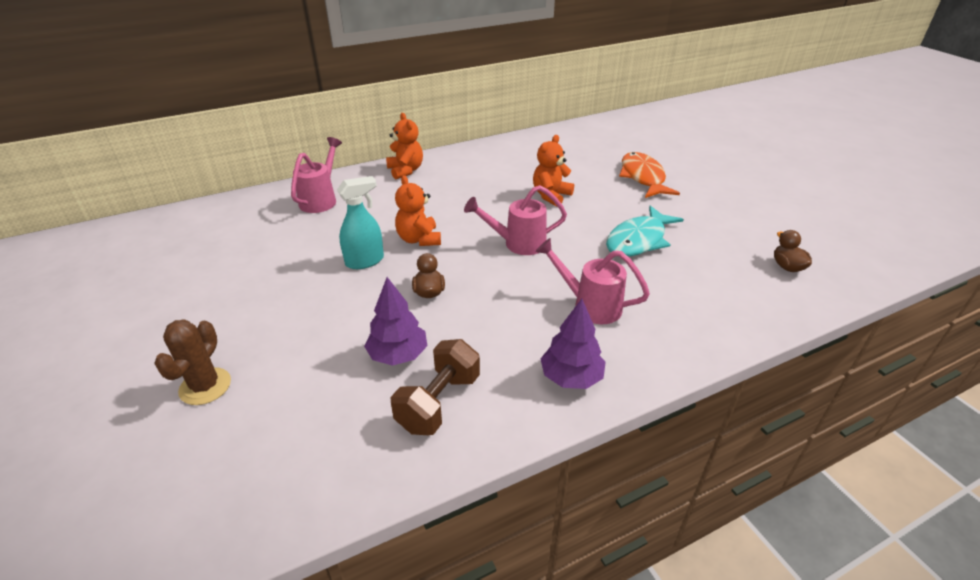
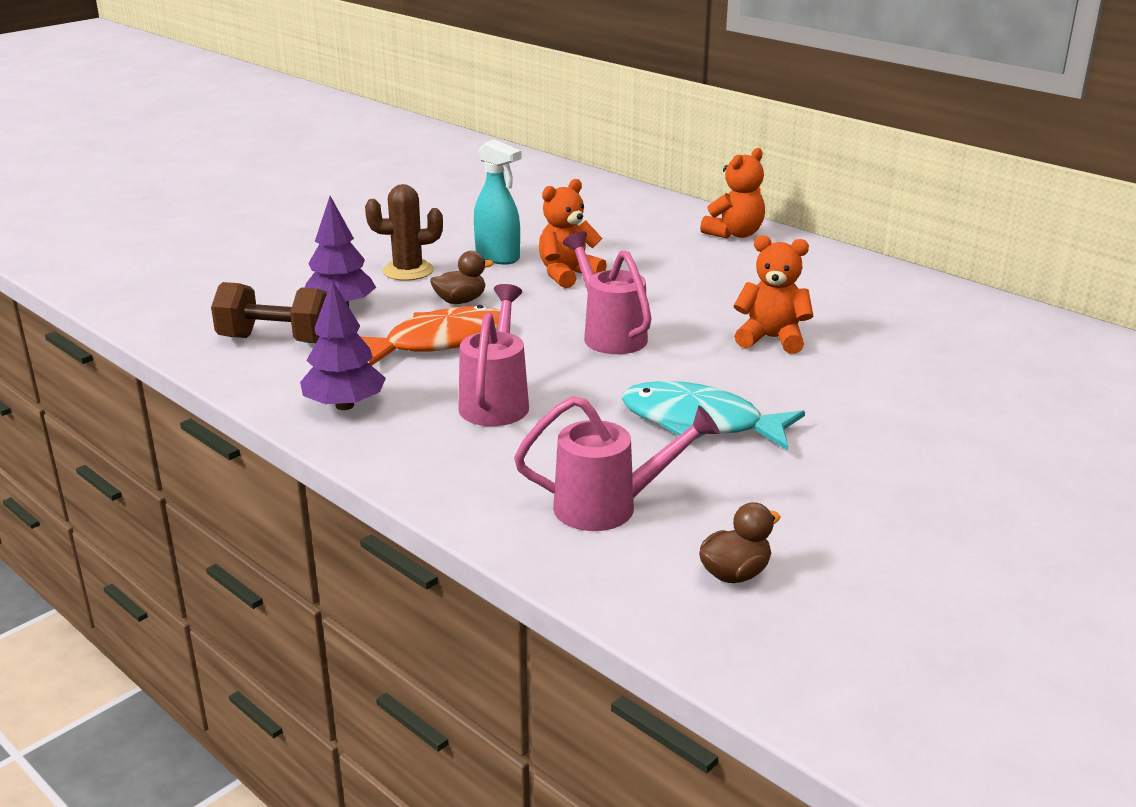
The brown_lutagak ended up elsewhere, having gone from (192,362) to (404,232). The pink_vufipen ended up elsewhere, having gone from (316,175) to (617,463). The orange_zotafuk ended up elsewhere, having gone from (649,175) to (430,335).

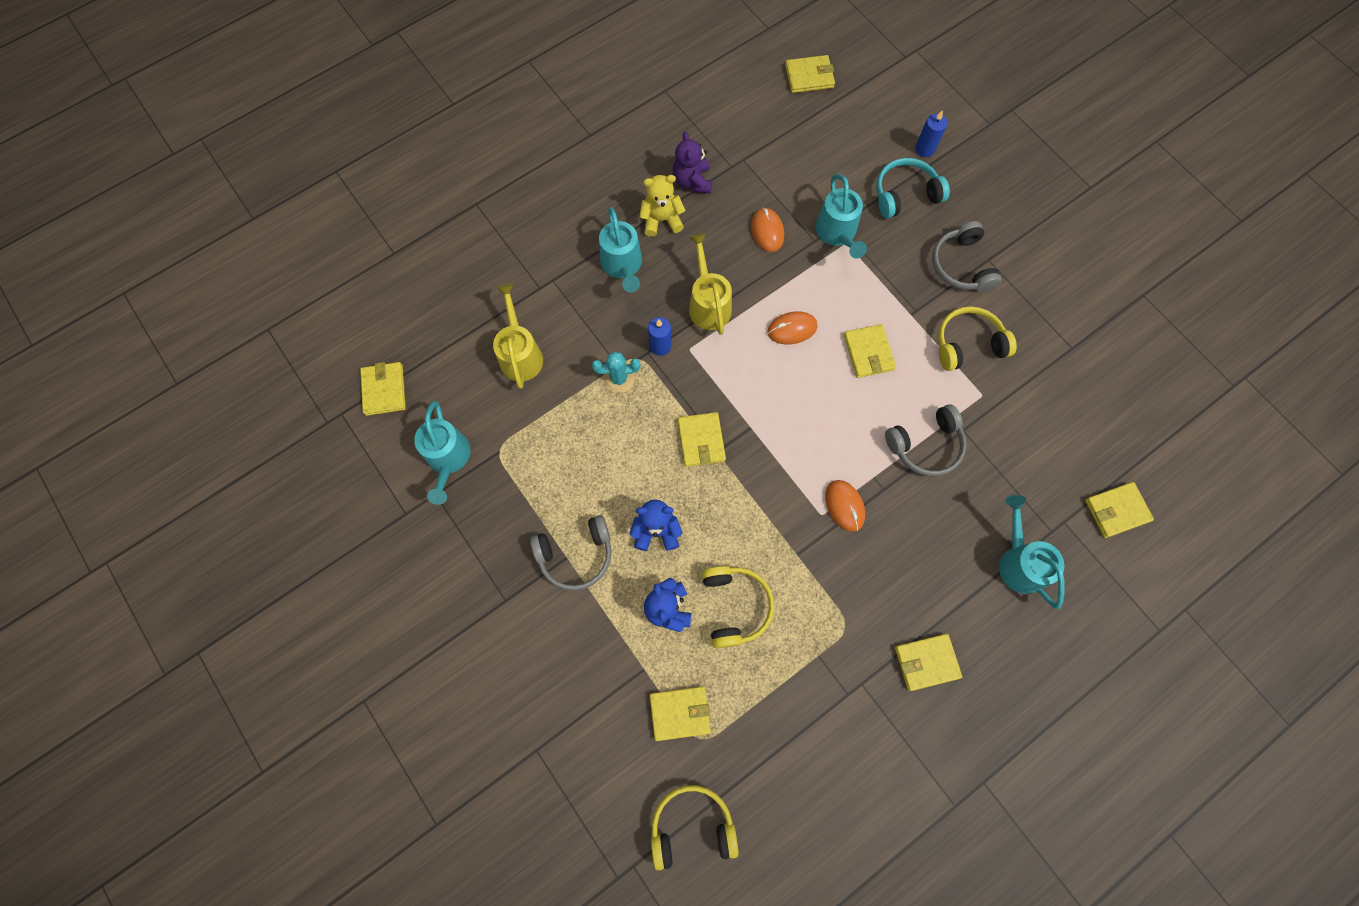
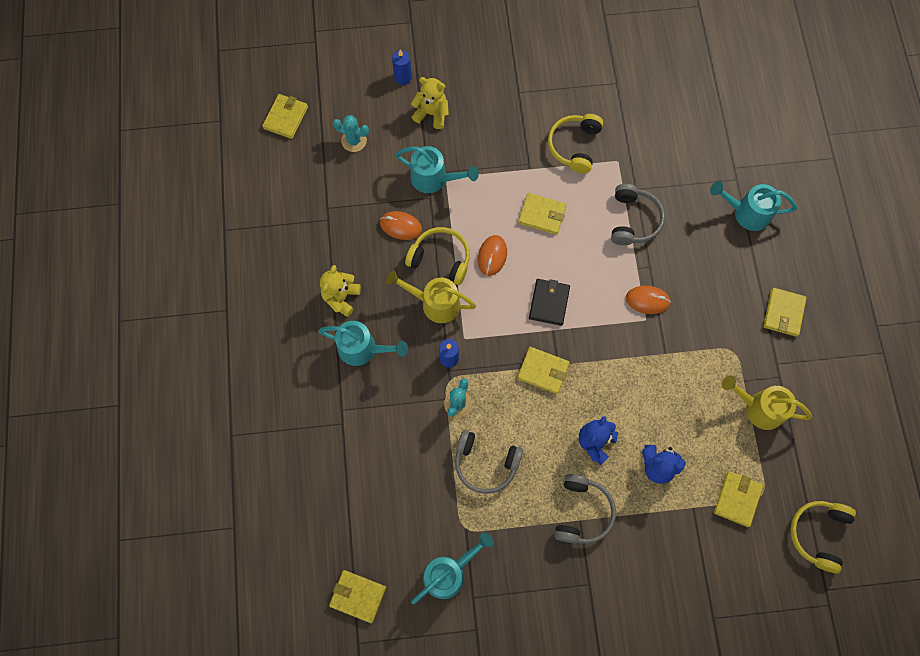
The turquoise_vufipen at (442,453) ended up facing another way, 60 degrees counterclockwise from before. The yellow_vufipen ended up elsewhere, having gone from (518,336) to (767,403). The second view lost the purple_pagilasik at (692,162). The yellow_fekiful ended up elsewhere, having gone from (738,607) to (437,256). Where the turquoise_fekiful stood at (913,188), the yellow_pagilasik came to stand at (430,103). The grey_fekiful ended up elsewhere, having gone from (967,256) to (489,462). The second view lost the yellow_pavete at (1119,510). The second view gained the turquoise_lutagak at (351,133). The second view gained the black_pavete at (549,302).

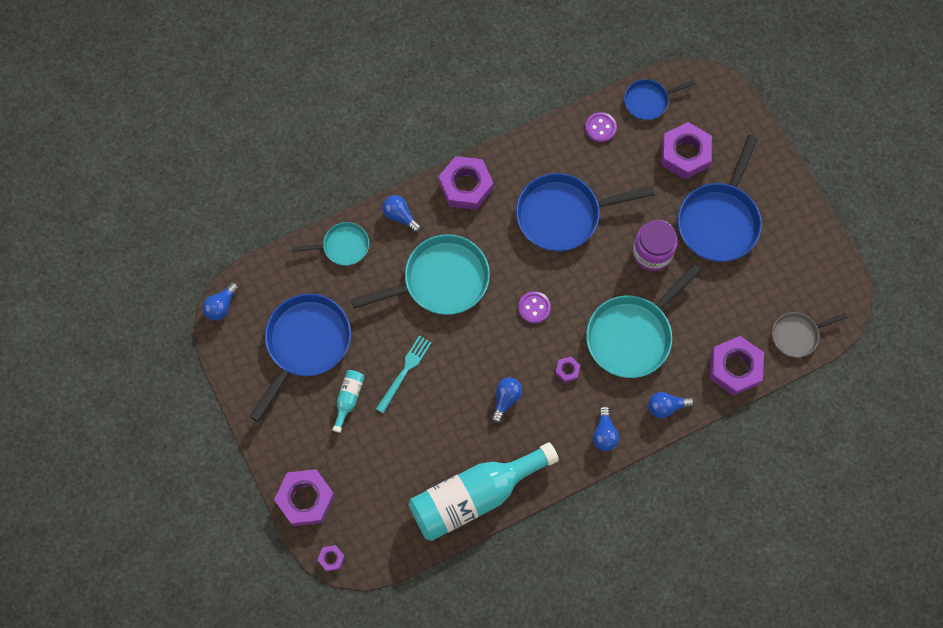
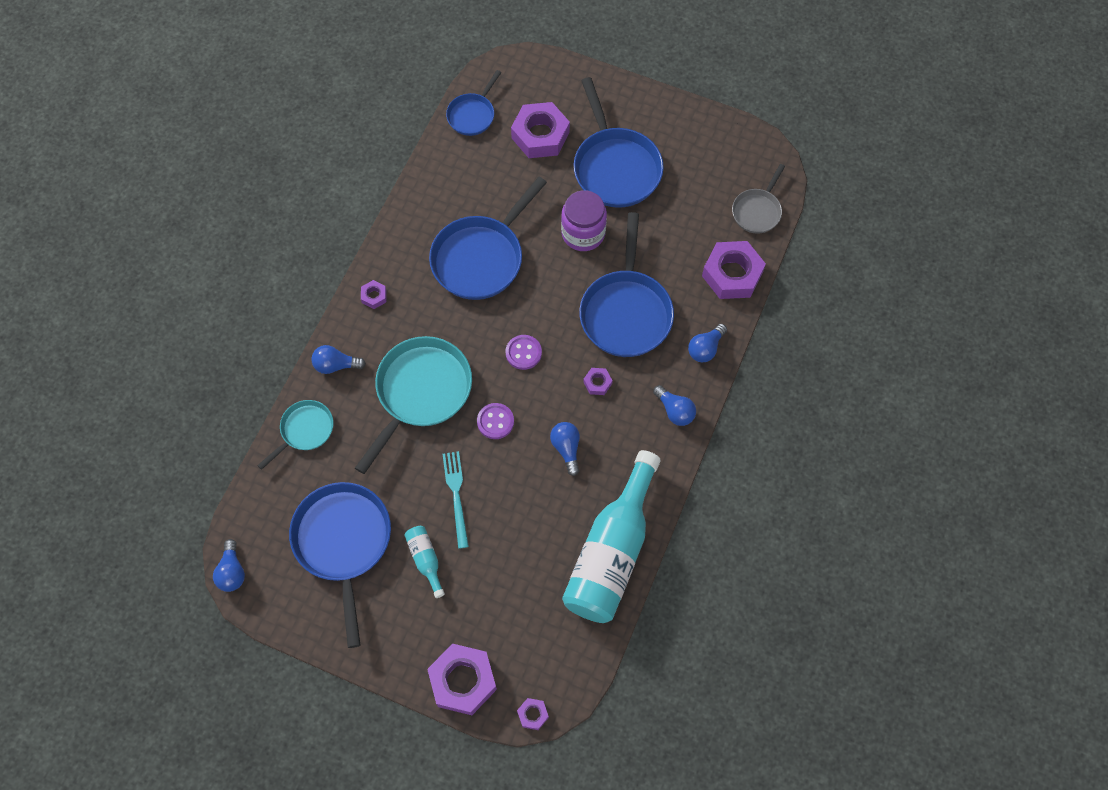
The size of the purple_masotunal at (466,183) changed by a factor of 0.45. The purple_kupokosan ended up elsewhere, having gone from (601,127) to (495,421). What was the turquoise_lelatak at (643,321) turned into the blue_lelatak at (626,284).

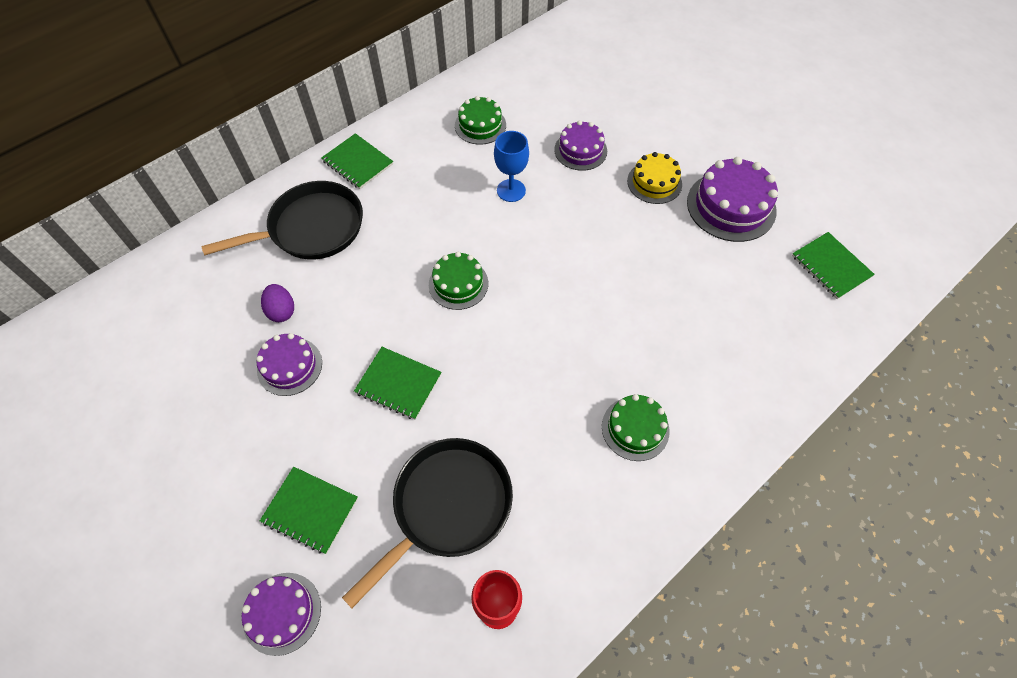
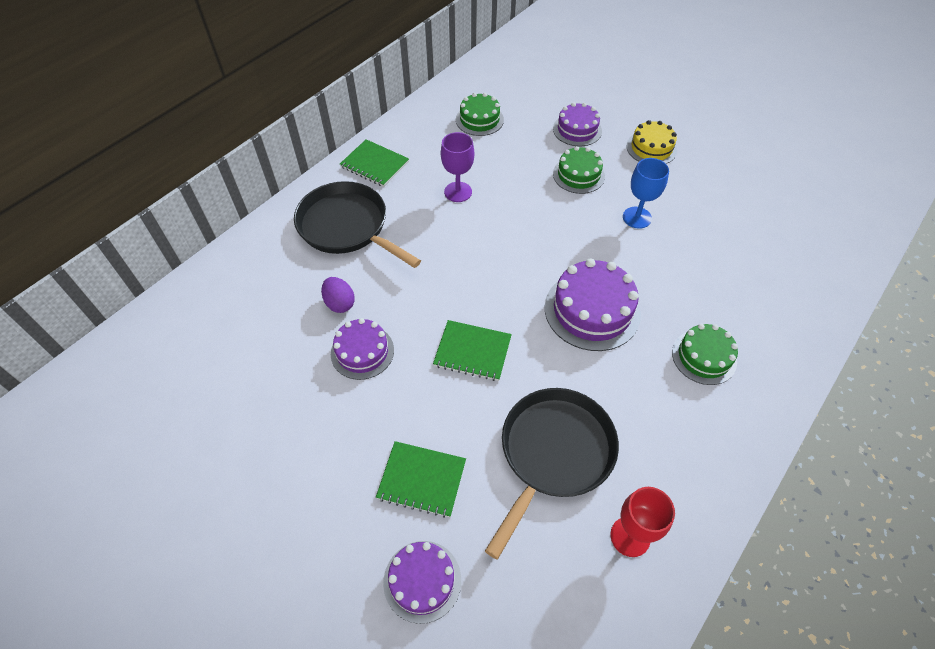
The black_lelatak at (282,220) ended up facing another way, 105 degrees counterclockwise from before. The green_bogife ended up elsewhere, having gone from (458,281) to (579,170). The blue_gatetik ended up elsewhere, having gone from (511,166) to (646,193). The purple_bogife ended up elsewhere, having gone from (732,199) to (593,304). The second view lost the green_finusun at (833,265). The second view gained the purple_gatetik at (457,167).

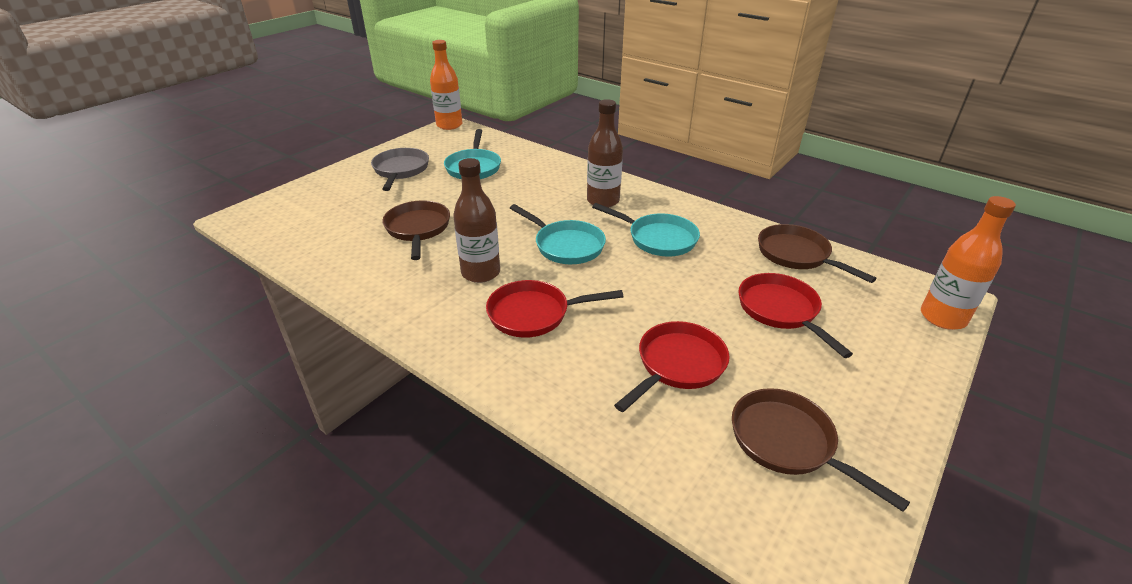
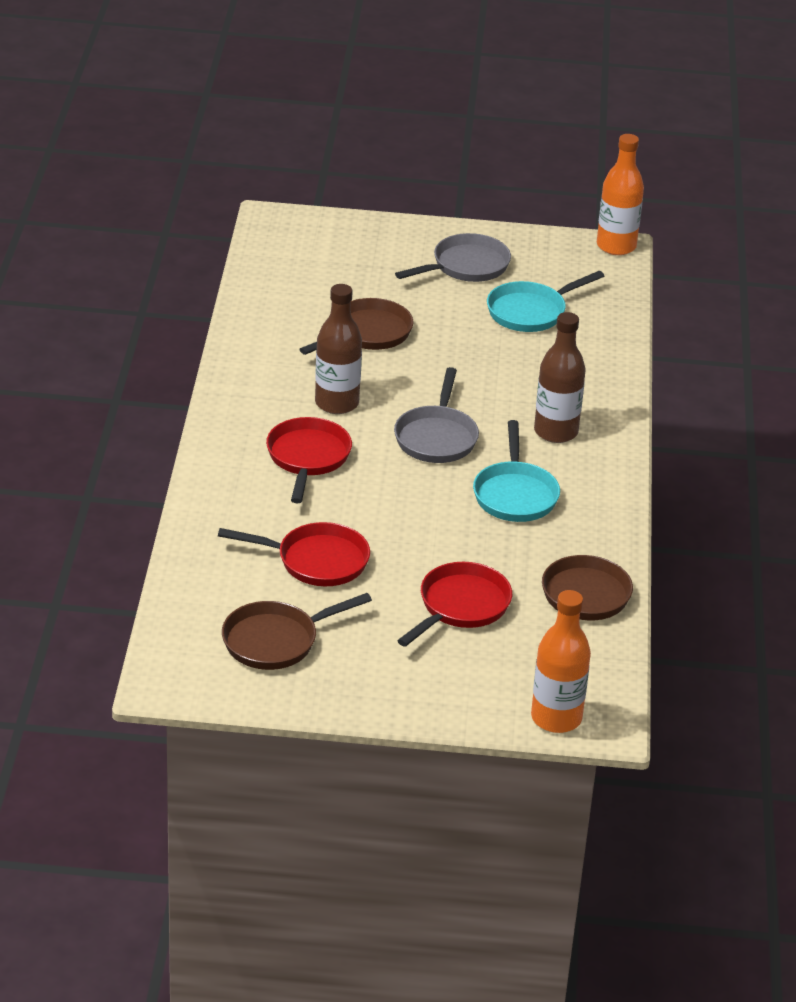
The red_lelatak at (554,309) ended up facing another way, 45 degrees clockwise from before. What was the turquoise_lelatak at (558,234) turned into the grey_lelatak at (436,415). The brown_lelatak at (821,450) ended up facing another way, 135 degrees counterclockwise from before.

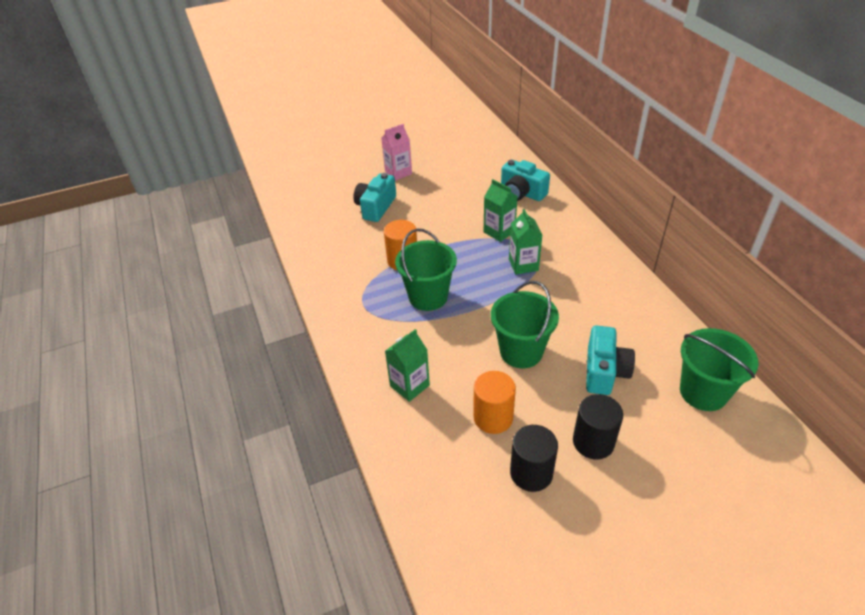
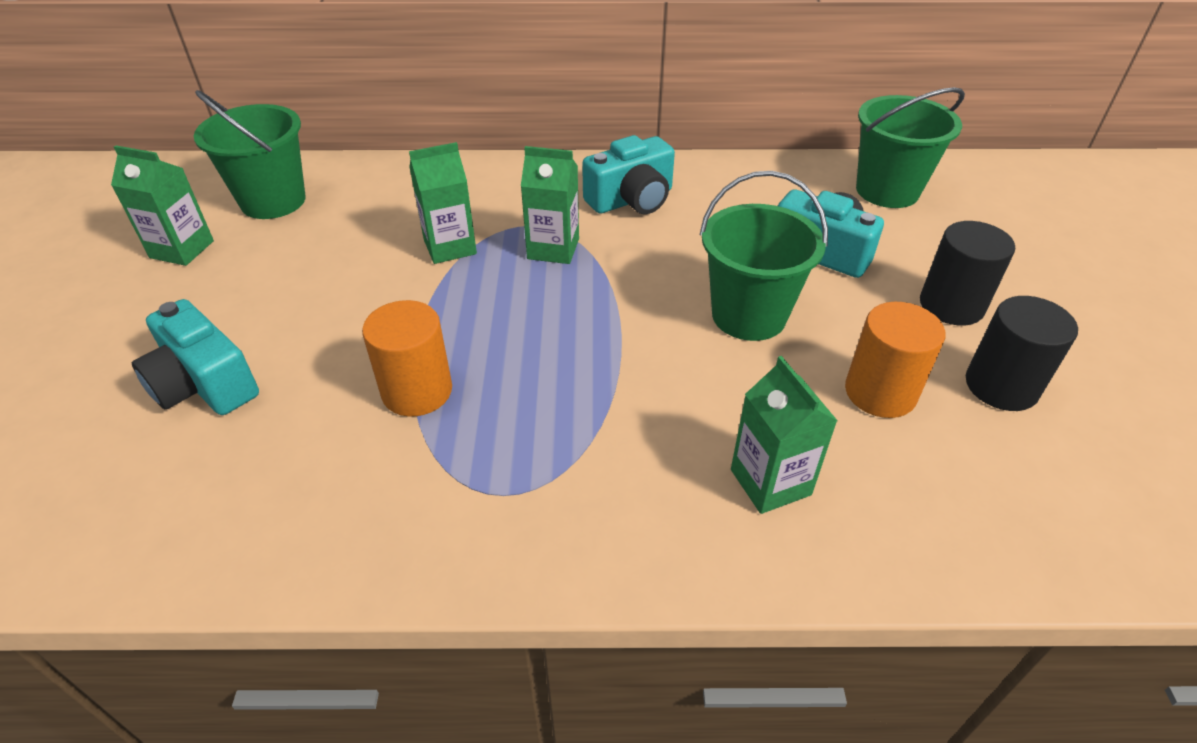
The second view lost the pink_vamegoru at (396,152). The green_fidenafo ended up elsewhere, having gone from (426,270) to (249,154). The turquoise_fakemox ended up elsewhere, having gone from (525,180) to (628,174). The second view gained the green_vamegoru at (162,205).

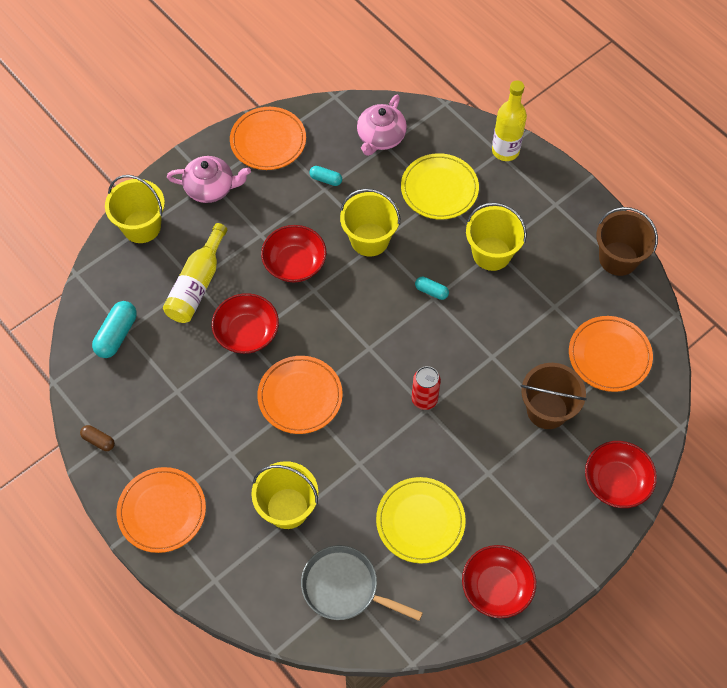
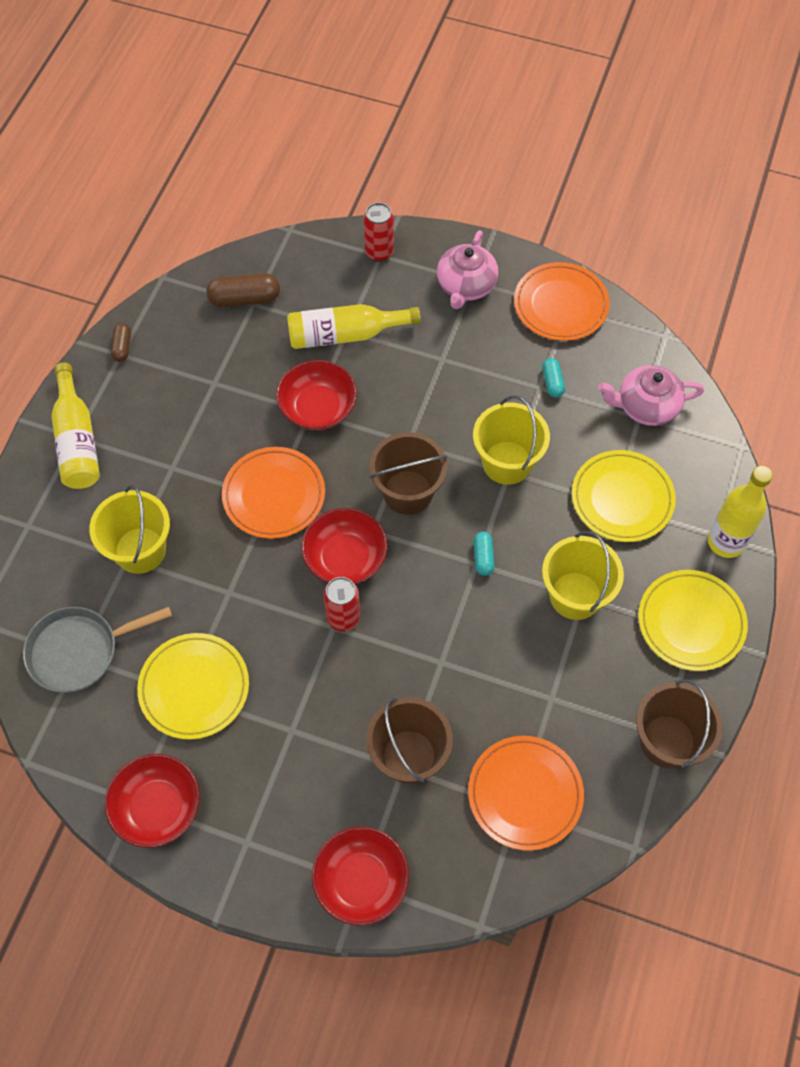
What was the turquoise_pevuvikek at (114,329) turned into the brown_pevuvikek at (243,290). Where the yellow_fidenafo stood at (135,209), the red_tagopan came to stand at (379,232). Where the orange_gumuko stood at (161,510), the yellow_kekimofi came to stand at (75,426). The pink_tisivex at (209,179) ended up facing another way, 45 degrees clockwise from before. The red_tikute ended up elsewhere, having gone from (294,253) to (344,546). The grey_lelatak at (362,583) ended up facing another way, 105 degrees counterclockwise from before. The second view gained the brown_fidenafo at (408,473). The second view gained the yellow_gumuko at (693,620).

